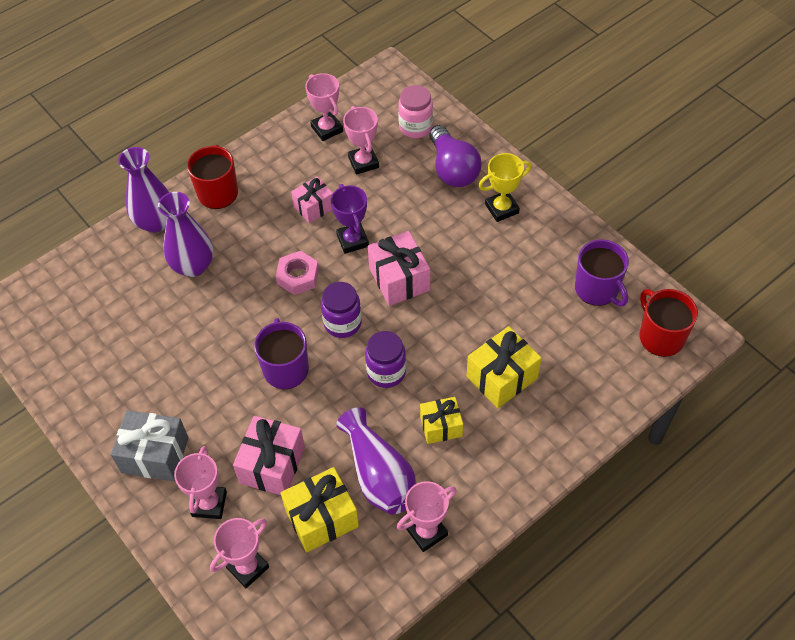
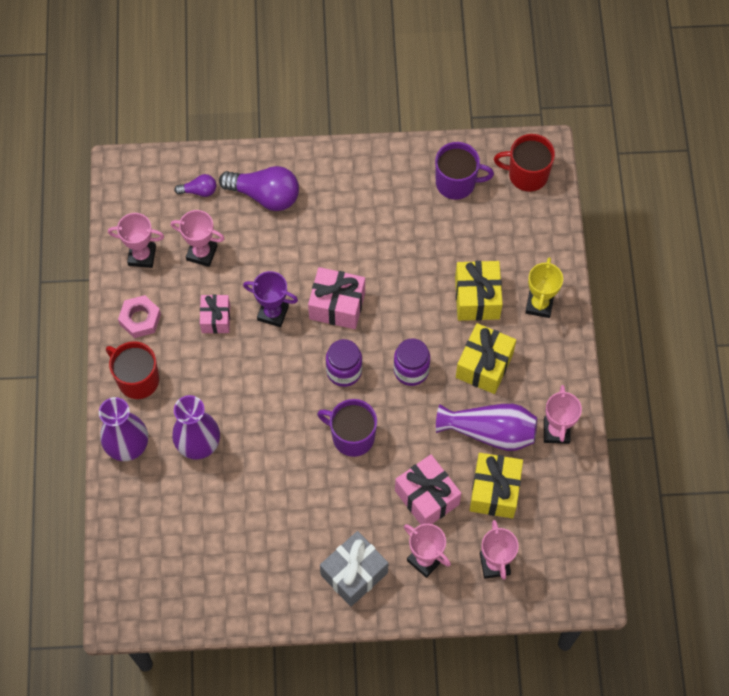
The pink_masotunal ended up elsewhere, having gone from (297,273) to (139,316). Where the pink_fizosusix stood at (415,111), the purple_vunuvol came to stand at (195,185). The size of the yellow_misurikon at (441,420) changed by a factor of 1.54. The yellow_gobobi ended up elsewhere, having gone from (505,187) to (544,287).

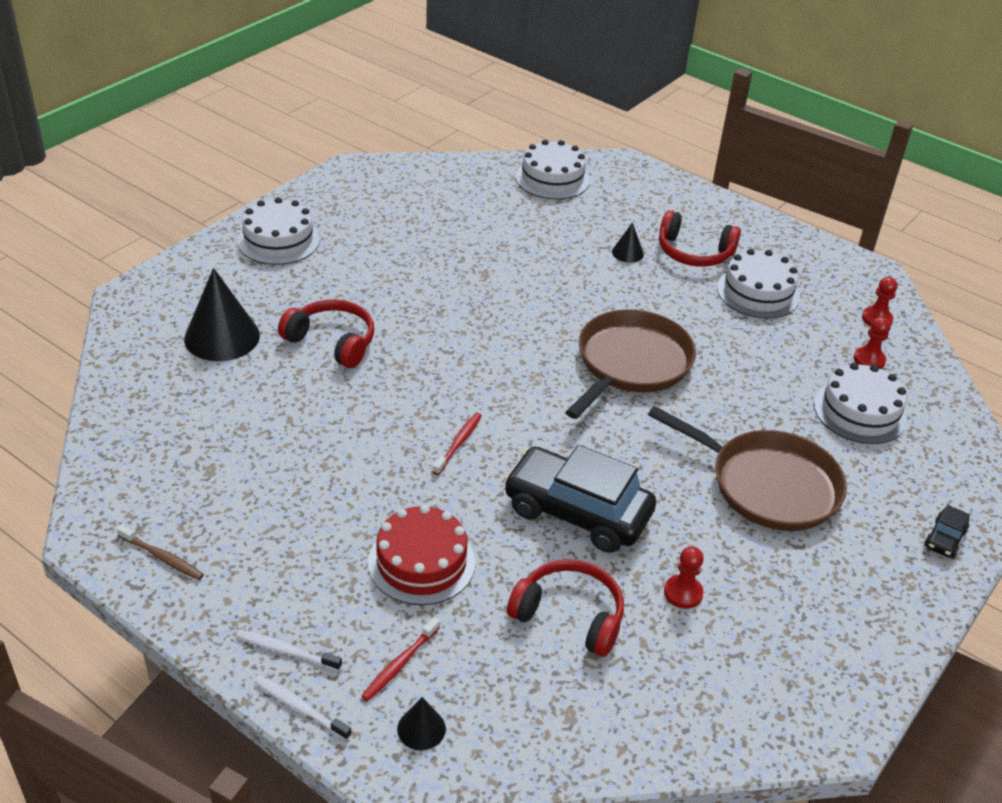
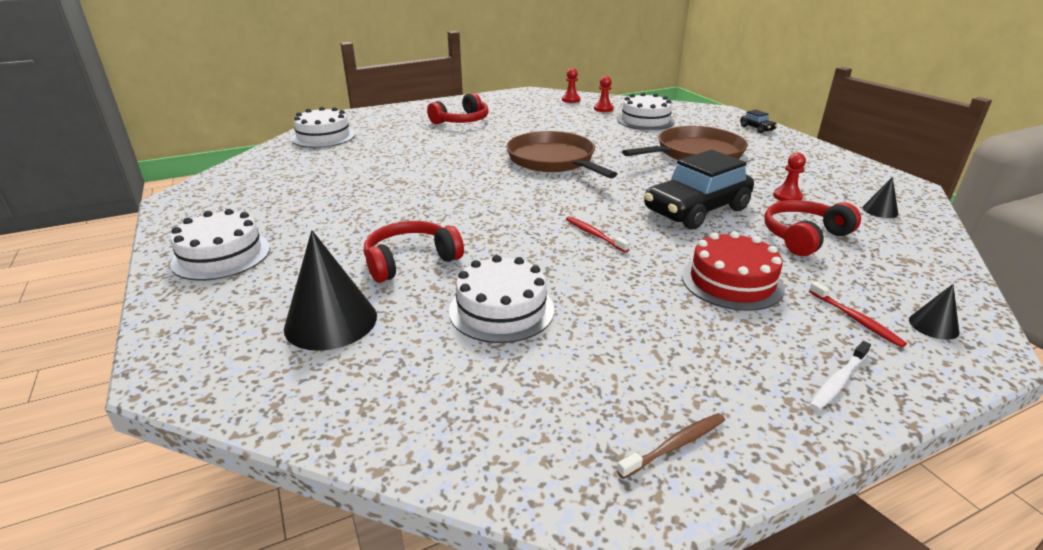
The second view lost the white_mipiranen at (303,708). The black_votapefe ended up elsewhere, having gone from (628,242) to (880,197). The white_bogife ended up elsewhere, having gone from (758,283) to (501,299).

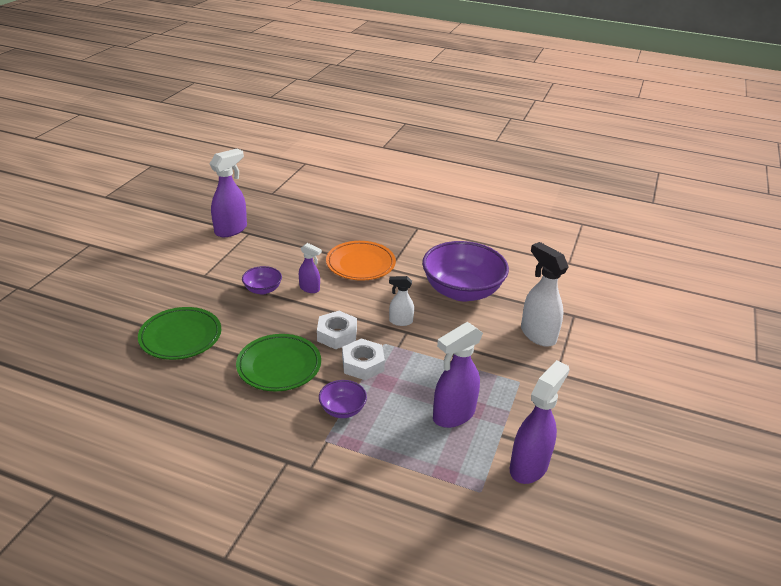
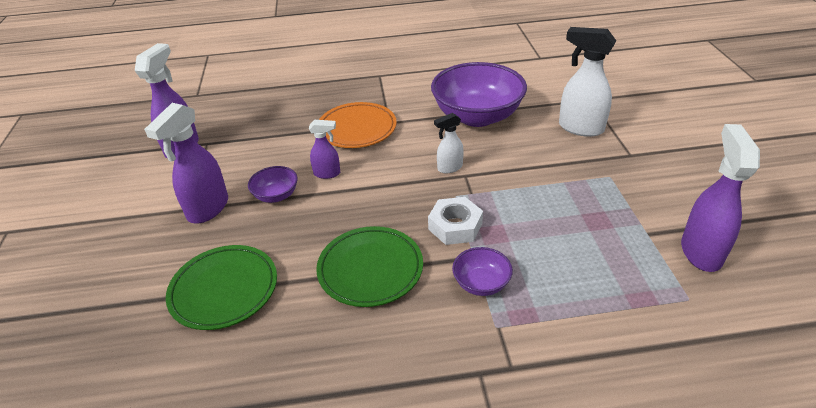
The second view lost the white_masotunal at (337,330). The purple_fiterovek ended up elsewhere, having gone from (458,375) to (186,163).

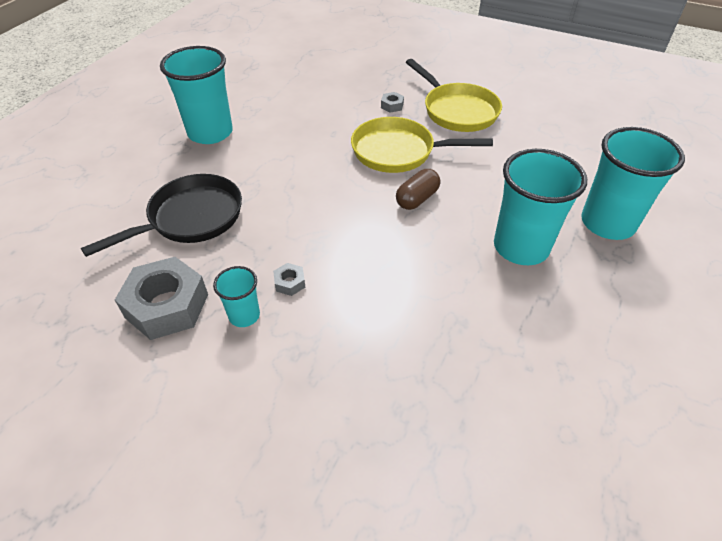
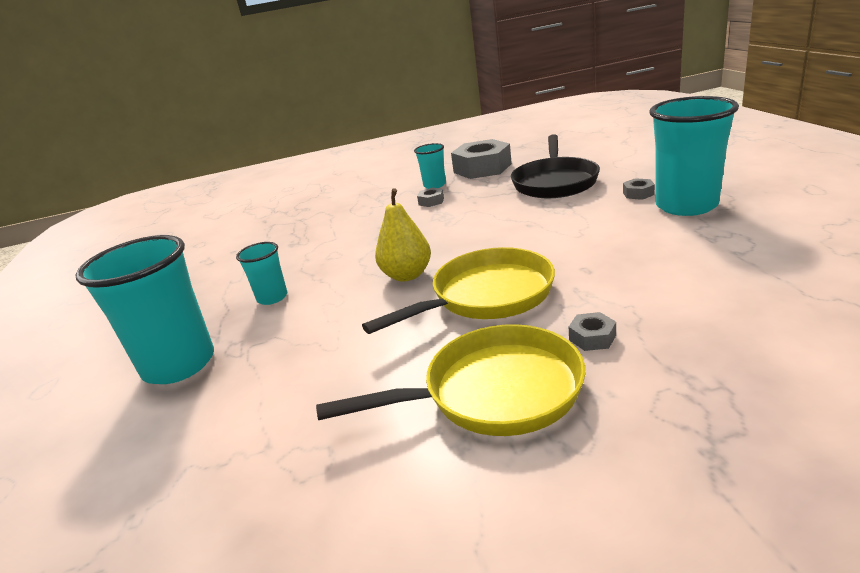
Where the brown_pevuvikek stood at (418,189), the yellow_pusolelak came to stand at (403,234). The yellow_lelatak at (454,95) ended up facing another way, 150 degrees clockwise from before. The size of the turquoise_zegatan at (540,207) changed by a factor of 0.50. The second view gained the grey_masotunal at (639,189).

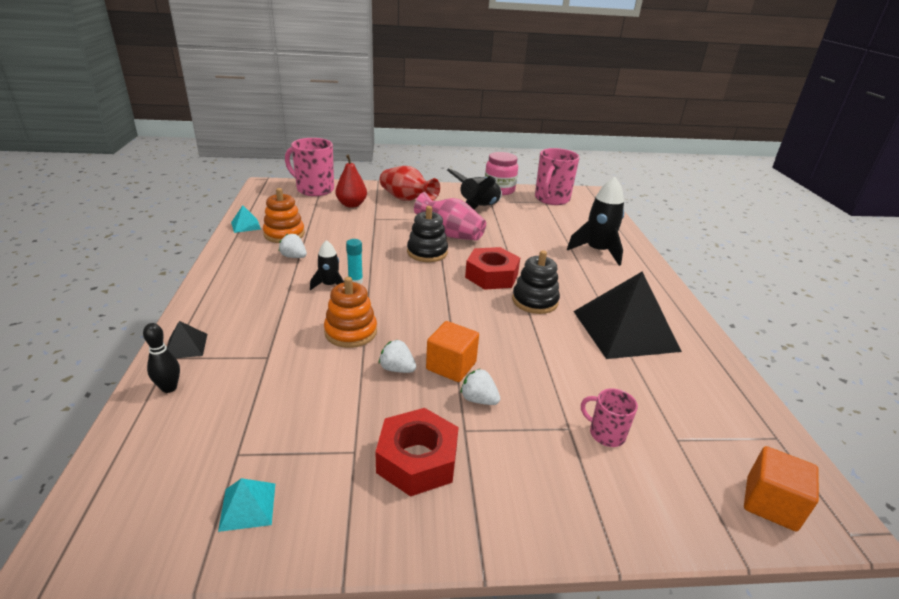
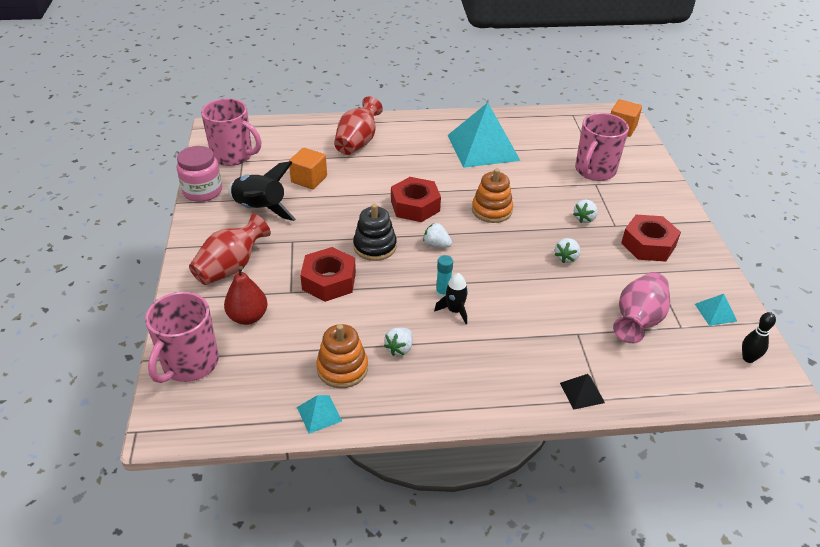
The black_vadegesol ended up elsewhere, having gone from (161,358) to (759,337). The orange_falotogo ended up elsewhere, having gone from (350,312) to (492,195). The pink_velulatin ended up elsewhere, having gone from (450,216) to (641,307). The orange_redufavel ended up elsewhere, having gone from (452,351) to (308,168). The second view lost the black_falotogo at (536,282). Where the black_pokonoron stood at (595,221), the red_velulatin came to stand at (358,125). What was the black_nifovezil at (627,315) turned into the turquoise_nifovezil at (484,135). The size of the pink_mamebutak at (609,417) changed by a factor of 1.93. The second view gained the red_masotunal at (328,274). The second view gained the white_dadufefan at (437,235).

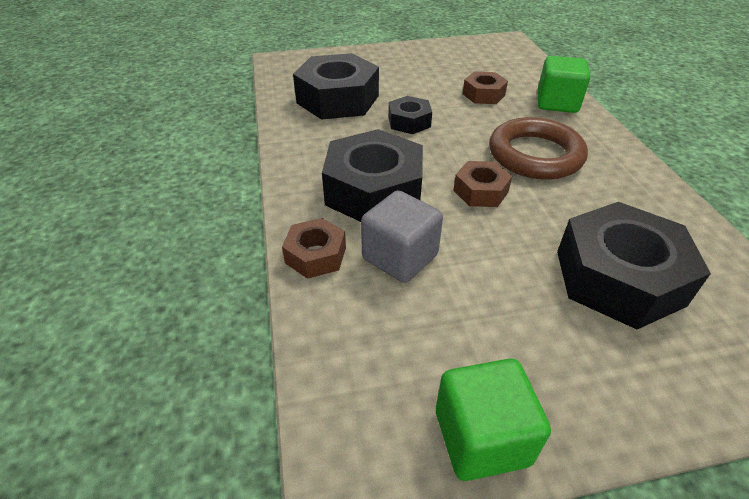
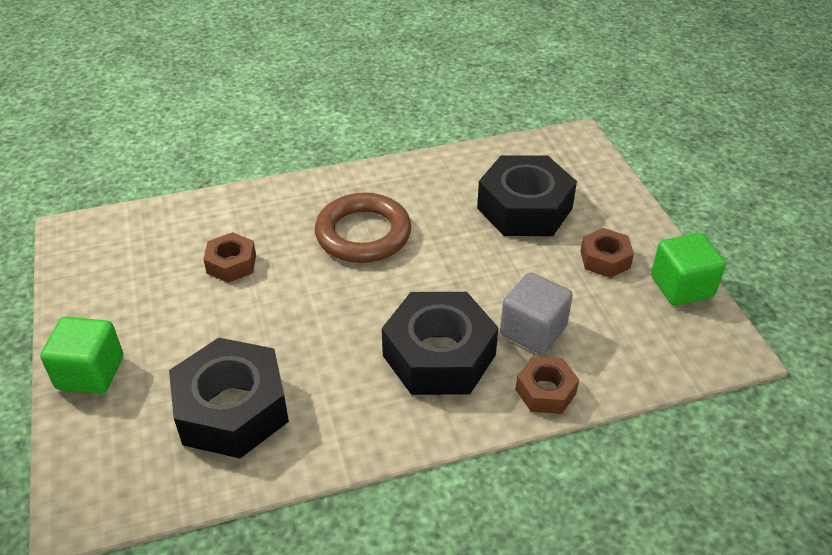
The second view lost the black_masotunal at (410,115). The brown_masotunal ended up elsewhere, having gone from (482,184) to (607,253). The green_redufavel ended up elsewhere, having gone from (563,84) to (81,355).

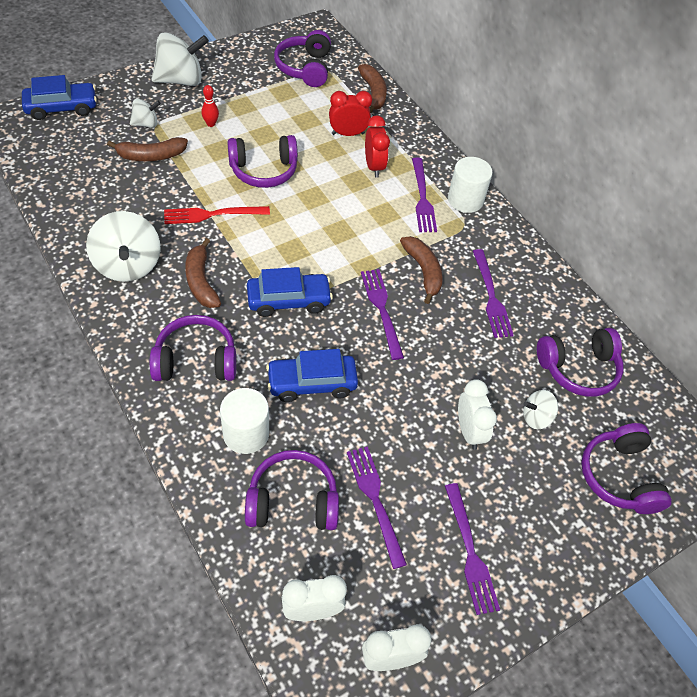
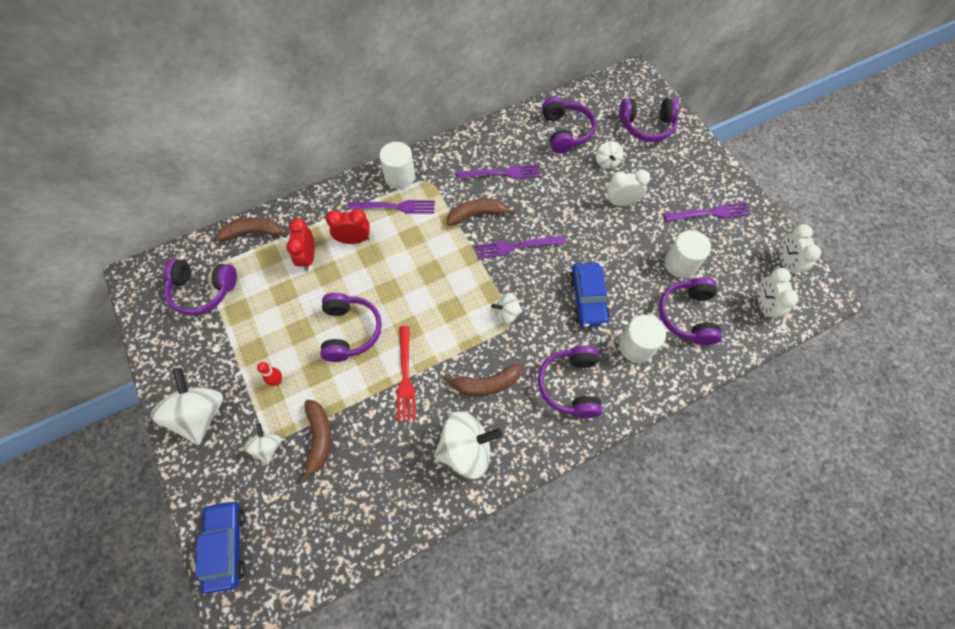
Where the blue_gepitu stood at (290,292), the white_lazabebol came to stand at (507,308). Where the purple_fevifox stood at (377,507), the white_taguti came to stand at (688,254).

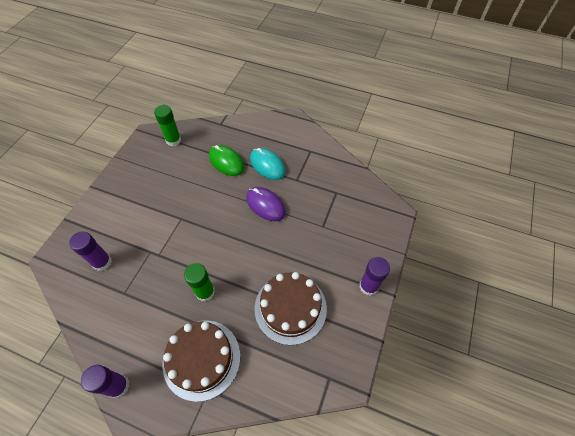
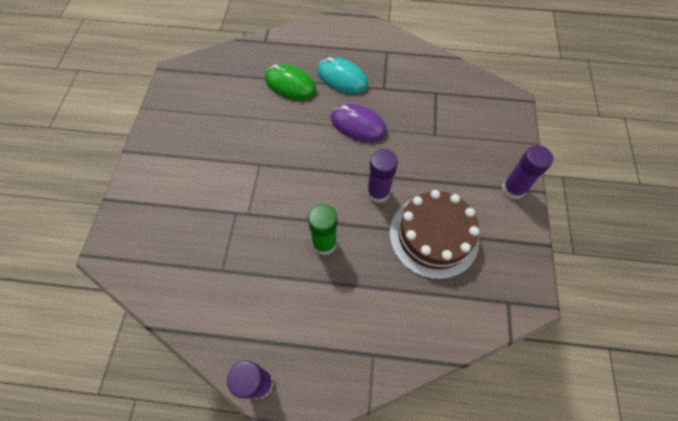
The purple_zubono ended up elsewhere, having gone from (90,251) to (382,176). The second view lost the green_zubono at (167,125). The second view lost the brown_bogife at (201,361).

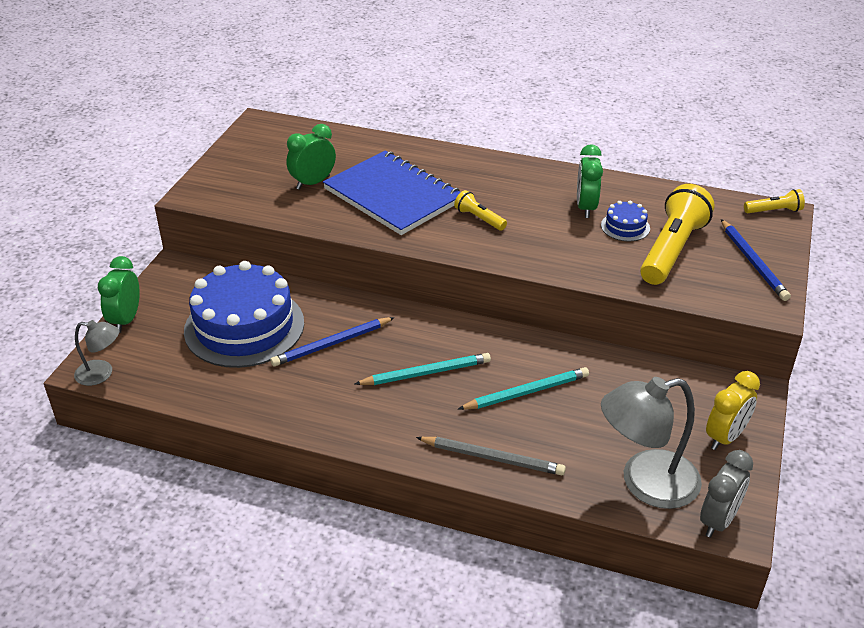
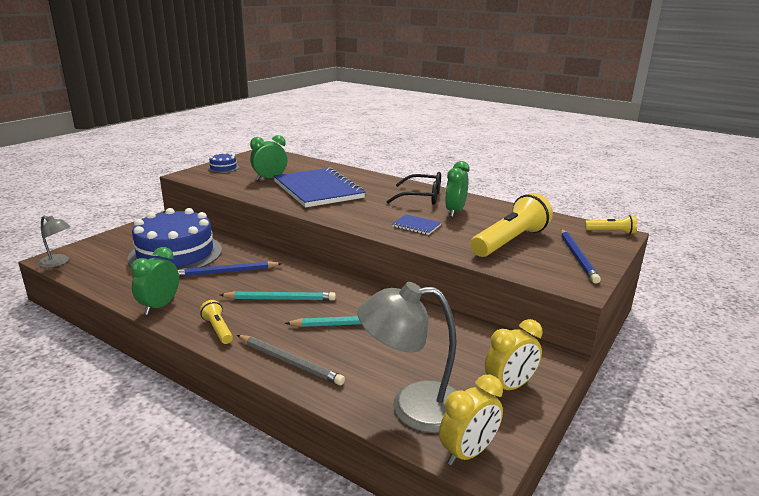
The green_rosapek ended up elsewhere, having gone from (119,294) to (155,281). The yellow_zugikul ended up elsewhere, having gone from (480,210) to (216,322). The blue_bogife ended up elsewhere, having gone from (625,220) to (223,162). What was the grey_rosapek at (726,494) turned into the yellow_rosapek at (471,420). The second view gained the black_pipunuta at (413,188). The second view gained the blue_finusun at (417,224).

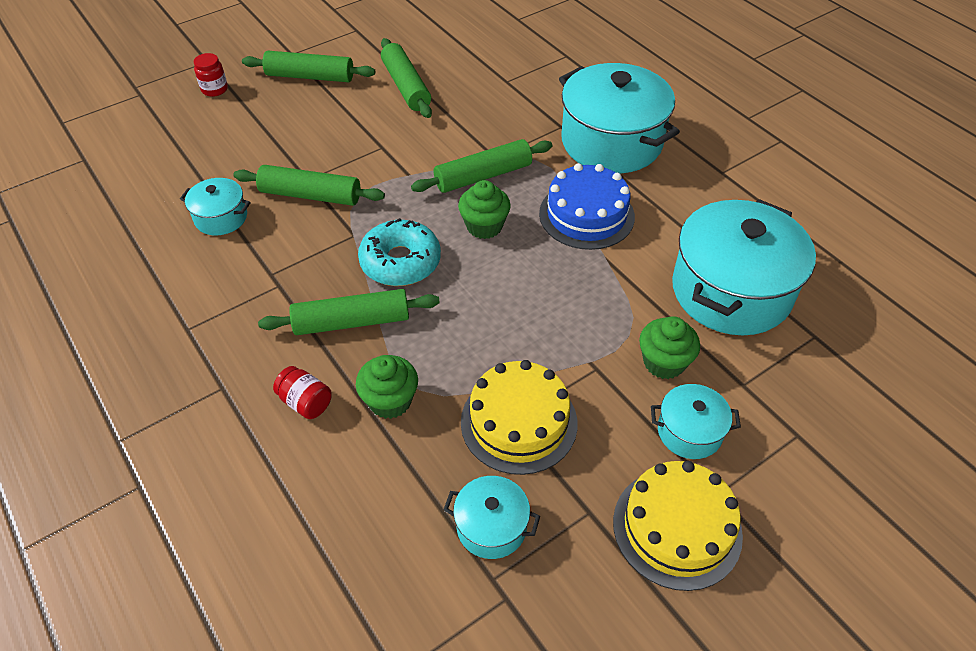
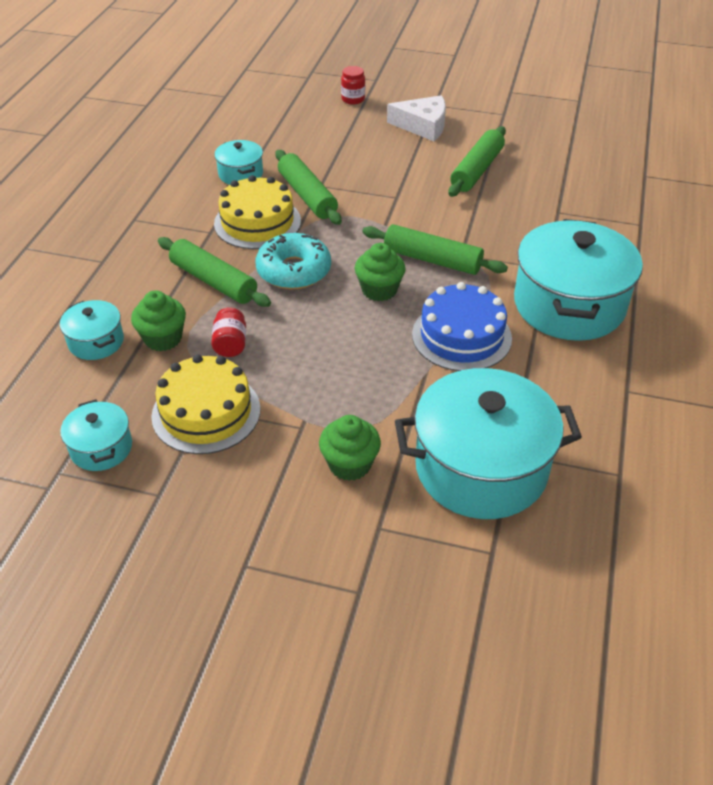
Where the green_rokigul stood at (308,66), the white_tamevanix came to stand at (416,118). The red_fizosusix ended up elsewhere, having gone from (302,392) to (228,332). The yellow_bogife ended up elsewhere, having gone from (678,526) to (257,212). The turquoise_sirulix ended up elsewhere, having gone from (696,421) to (92,330).

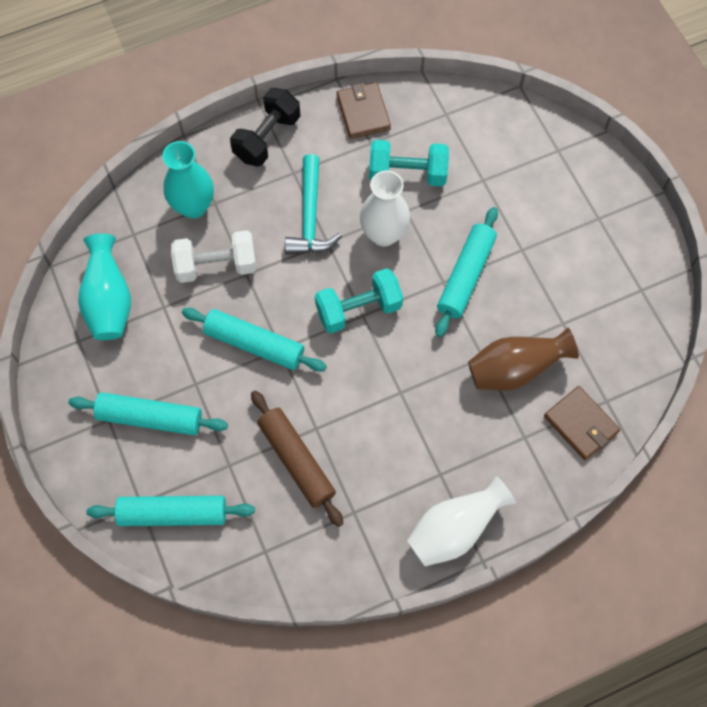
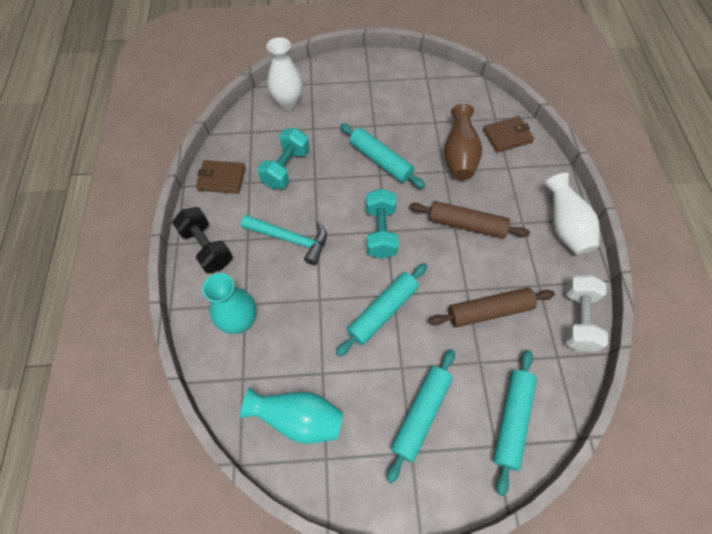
The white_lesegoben ended up elsewhere, having gone from (214,256) to (586,313). The white_velulatin ended up elsewhere, having gone from (385,208) to (285,73). The second view gained the brown_rokigul at (469,220).

